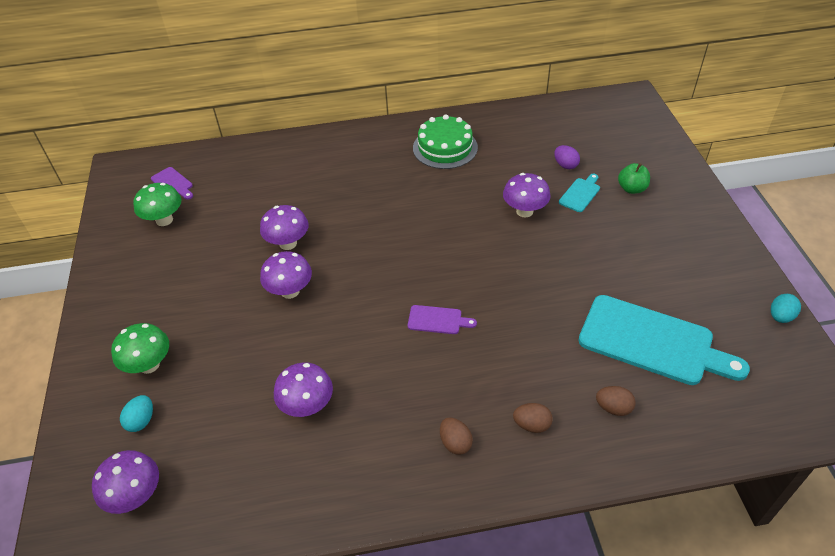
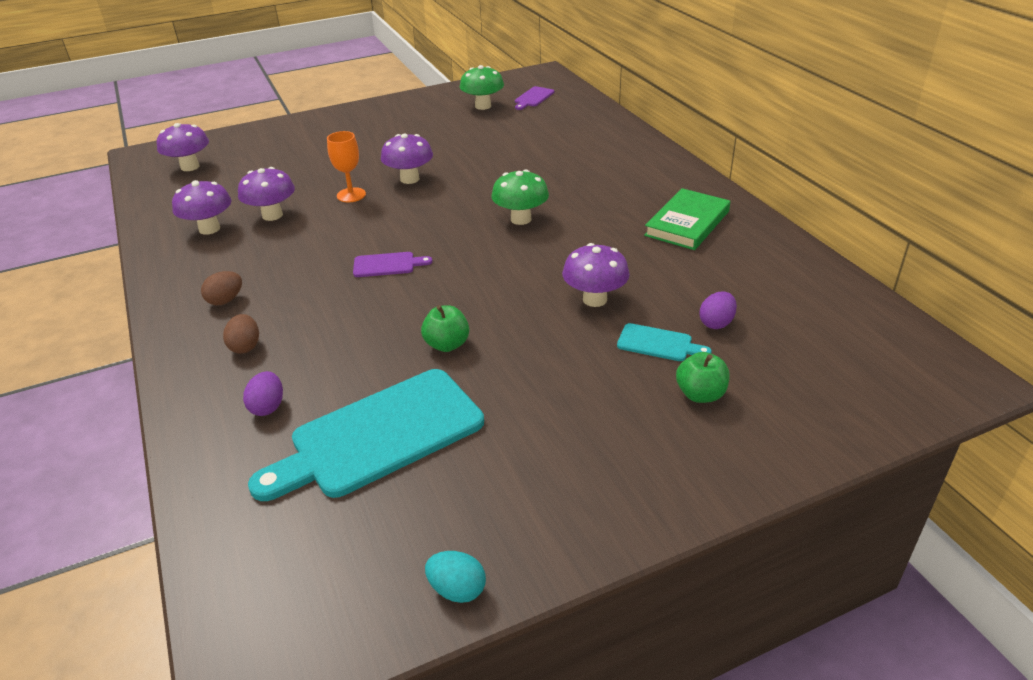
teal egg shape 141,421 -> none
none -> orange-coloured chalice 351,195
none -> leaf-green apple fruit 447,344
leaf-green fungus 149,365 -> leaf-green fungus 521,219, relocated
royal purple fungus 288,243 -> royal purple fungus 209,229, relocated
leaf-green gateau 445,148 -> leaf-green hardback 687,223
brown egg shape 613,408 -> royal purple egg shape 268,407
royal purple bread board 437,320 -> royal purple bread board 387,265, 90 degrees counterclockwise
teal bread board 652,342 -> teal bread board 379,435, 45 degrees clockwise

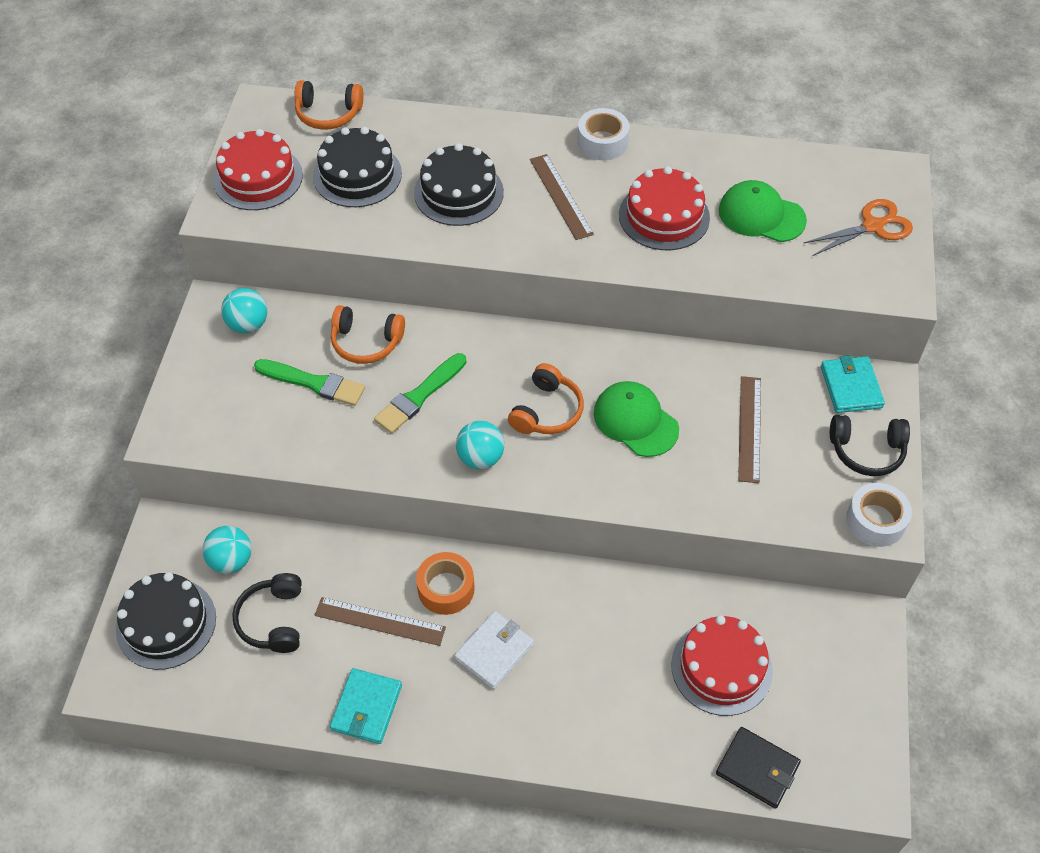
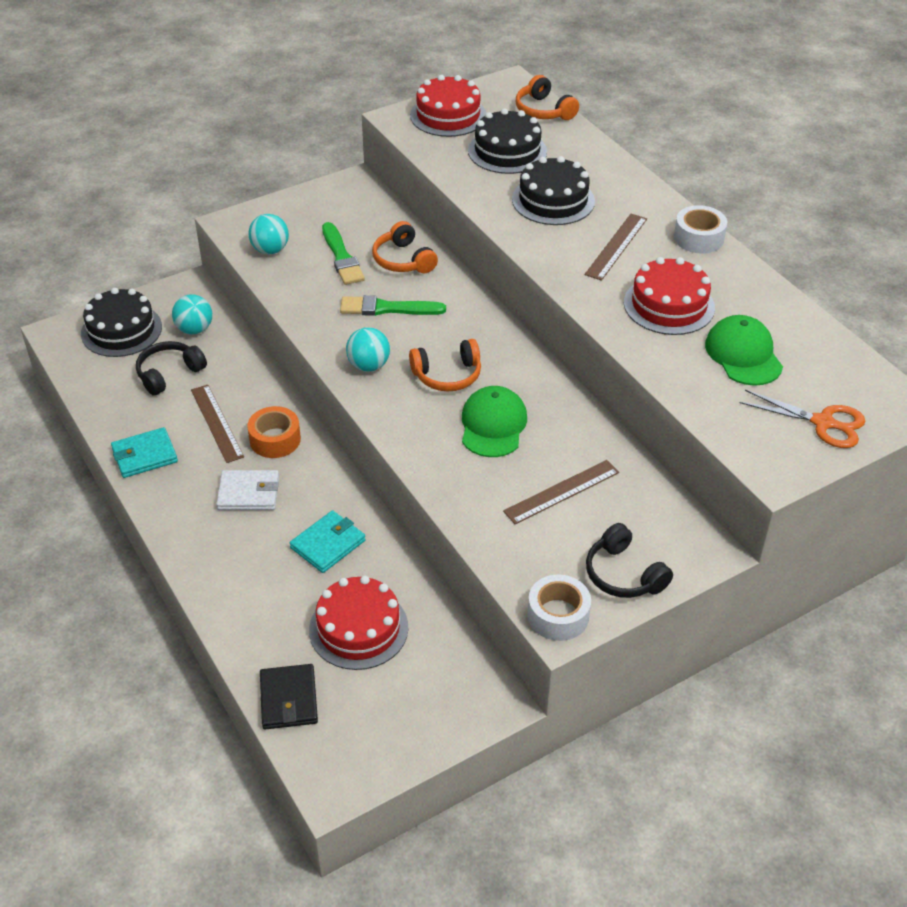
teal ball 248,324 -> teal ball 270,250, relocated
teal wallet 851,387 -> teal wallet 328,544, relocated

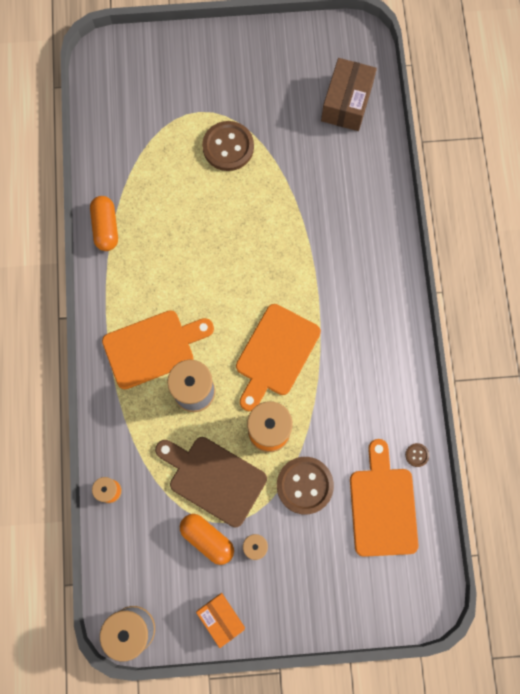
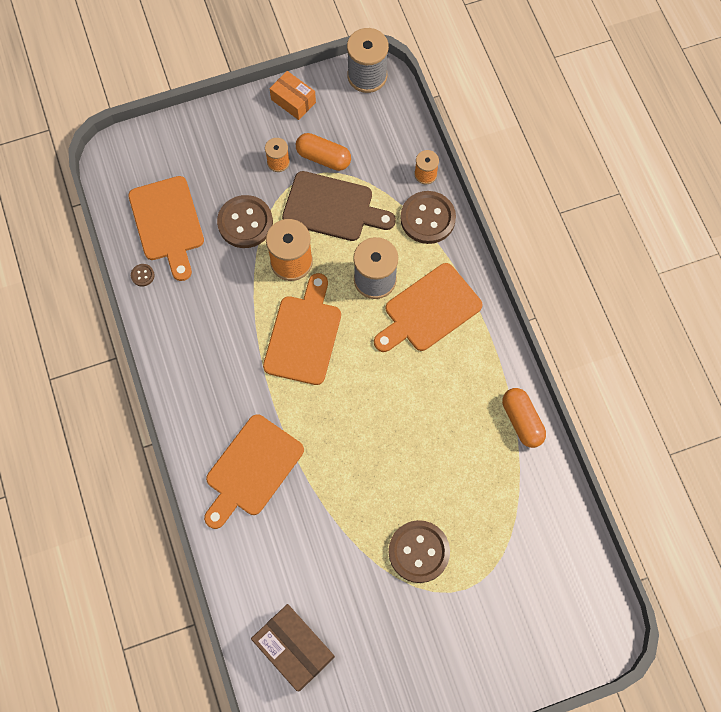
none -> orange-coloured bread board 252,469
none -> brown shirt button 427,218
brown box 346,103 -> brown box 294,648, 45 degrees counterclockwise

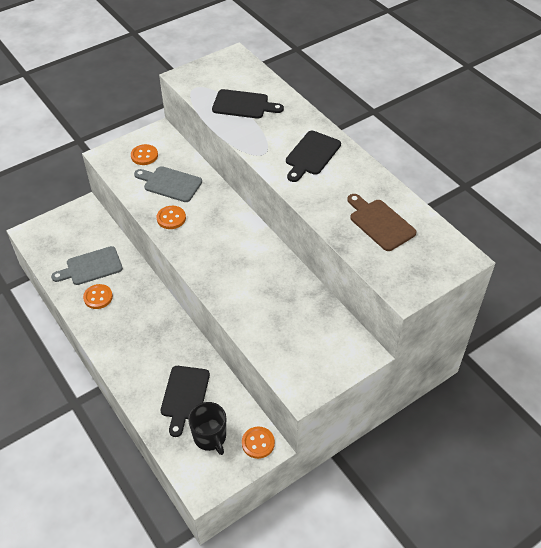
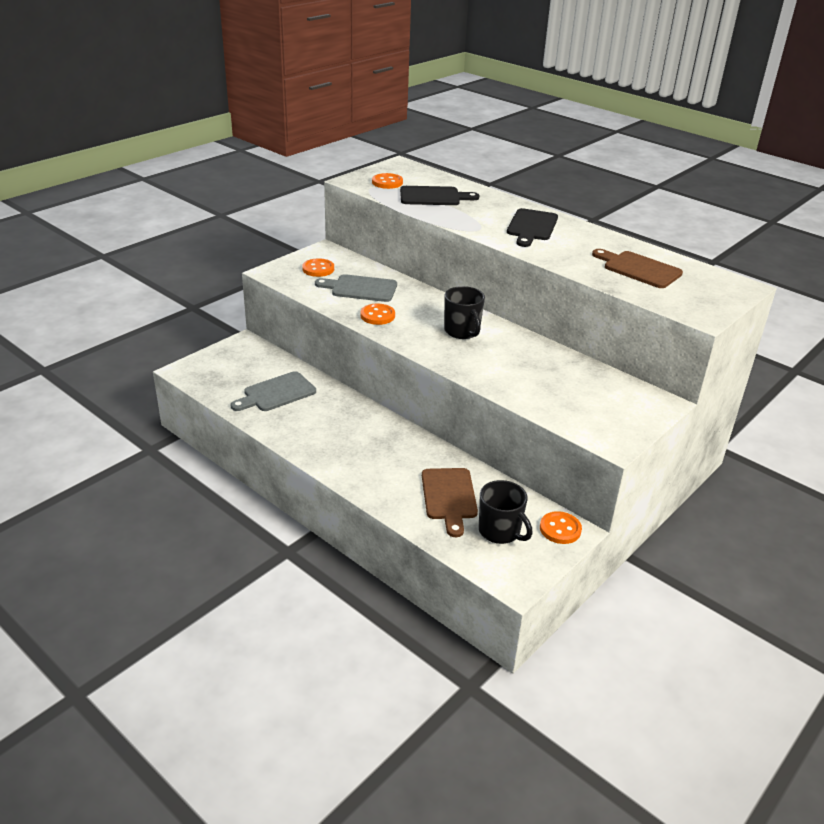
none -> ebony mug 462,331
orange-coloured shirt button 98,297 -> orange-coloured shirt button 387,182, relocated
ebony bread board 184,396 -> brown bread board 449,497

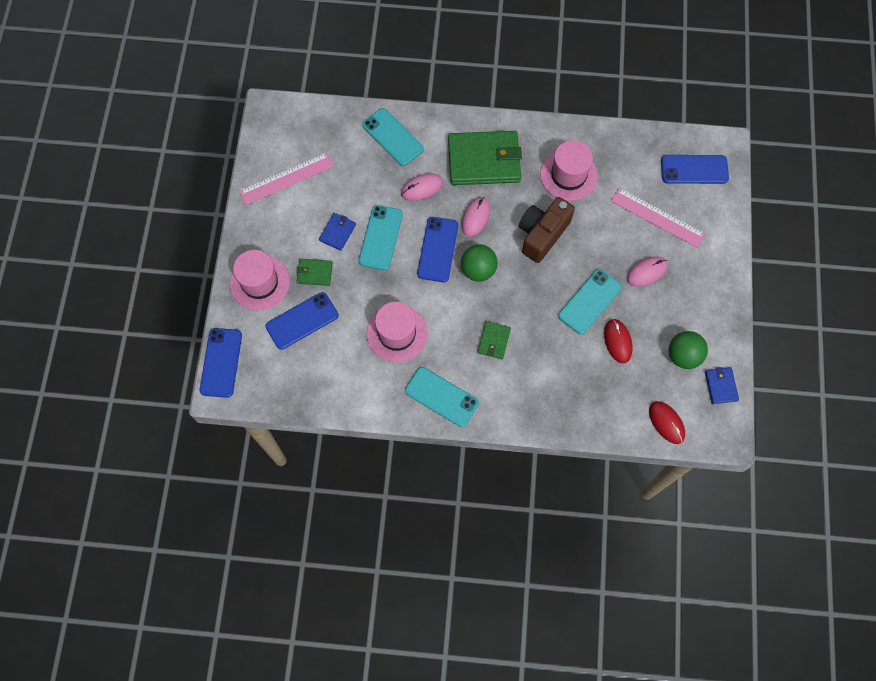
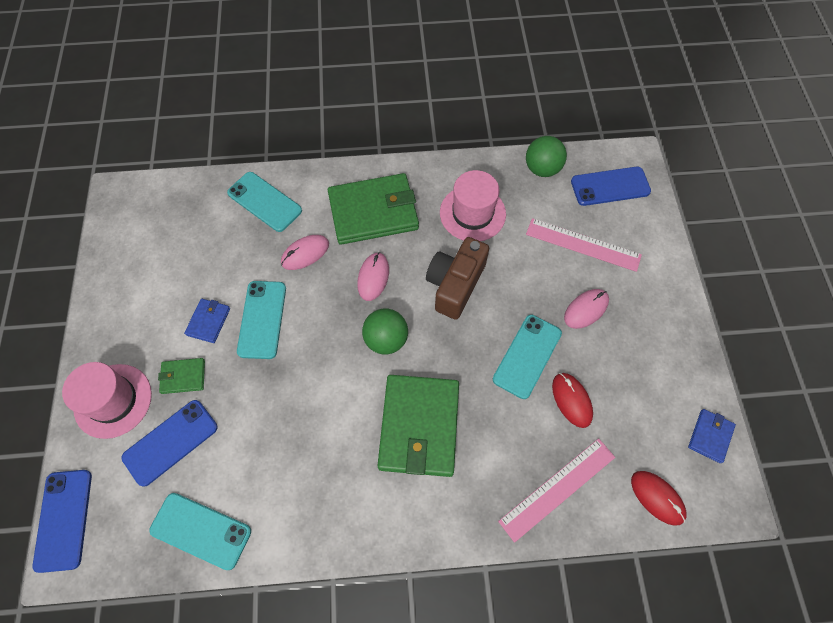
pink tall hat 397,333 -> none
blue phone 437,249 -> none
pink straightedge 286,179 -> pink straightedge 557,489, relocated
teal phone 441,397 -> teal phone 201,530, relocated
leaf-green ball 683,355 -> leaf-green ball 542,169, relocated
blue wallet 720,386 -> blue wallet 710,436, 45 degrees clockwise
leaf-green wallet 494,341 -> leaf-green wallet 419,426, x2.18

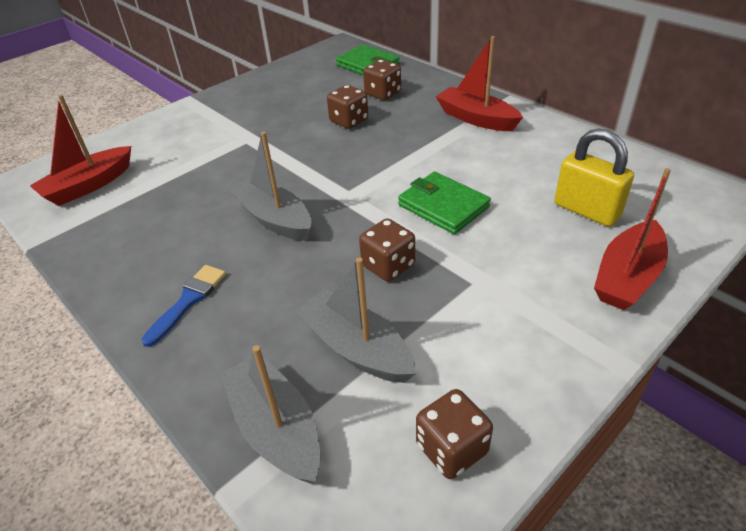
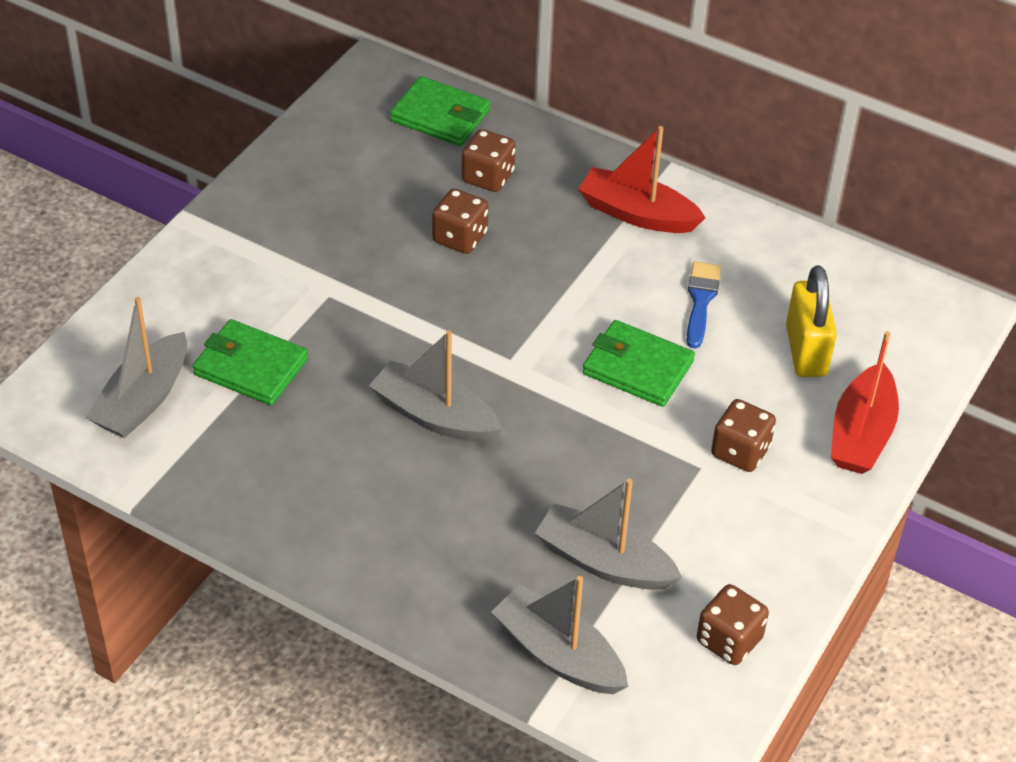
none -> leaf-green wallet 251,367
blue paint brush 188,301 -> blue paint brush 701,300, relocated
brown die 388,266 -> brown die 740,451, relocated
crimson sailboat 89,185 -> grey sailboat 143,399
bright yellow padlock 586,210 -> bright yellow padlock 806,351, 60 degrees clockwise

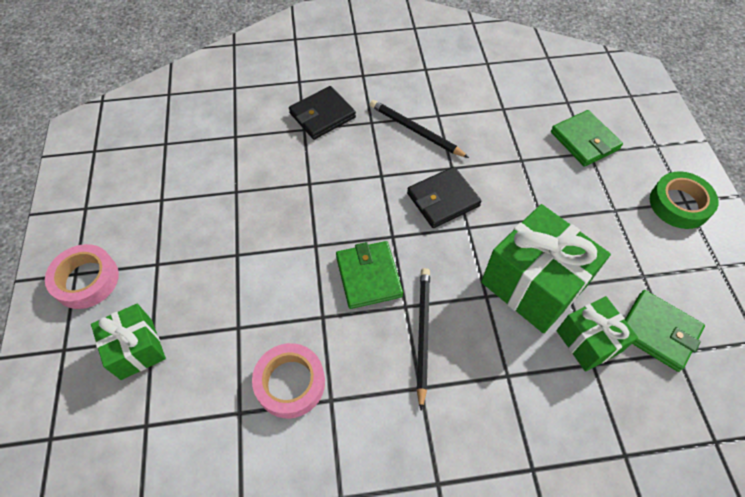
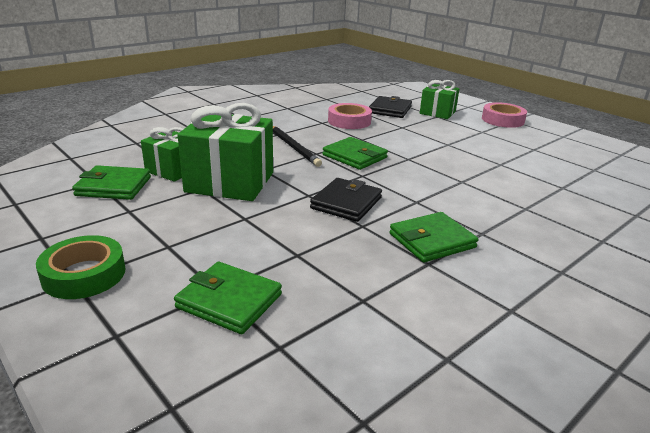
ebony wallet 322,115 -> ebony wallet 390,110, relocated
ebony wooden pencil 415,130 -> leaf-green wallet 432,241

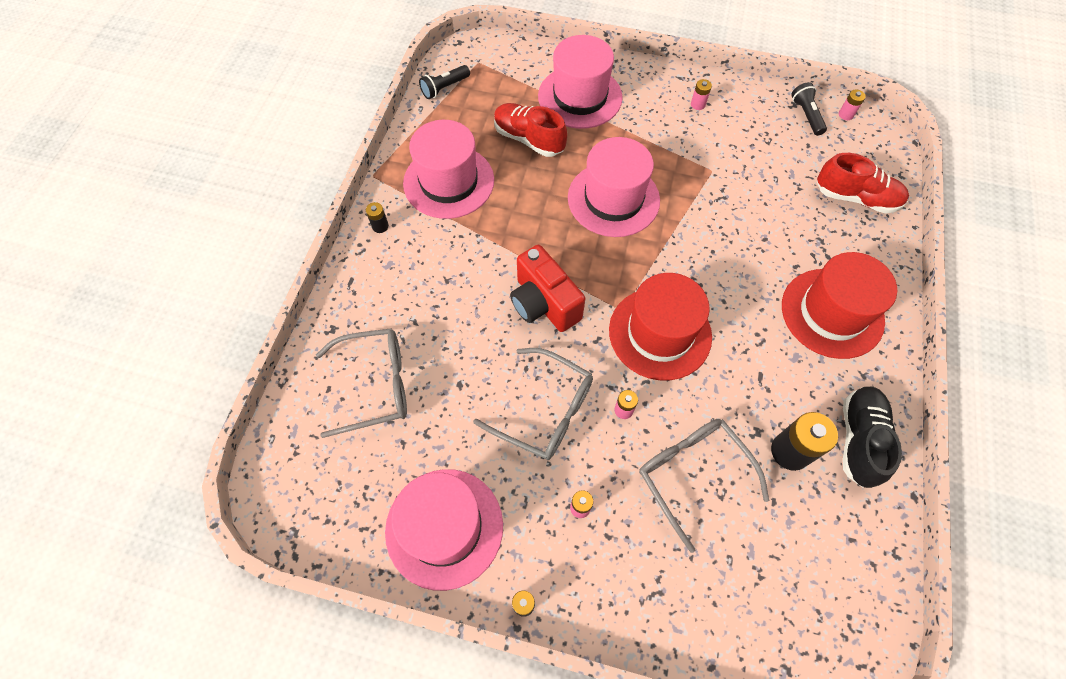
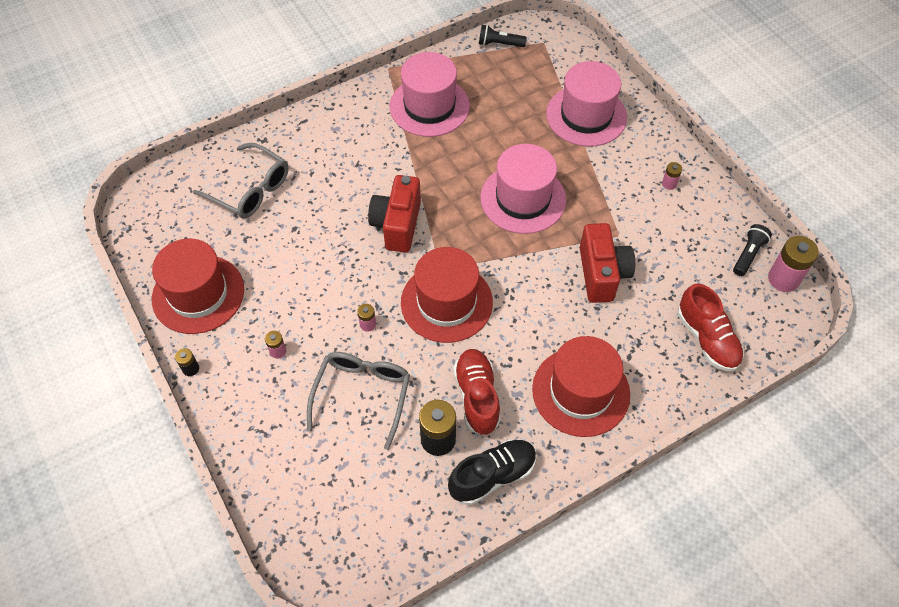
ebony AA battery 380,226 -> none
grey eyeglasses 545,411 -> none
none -> crimson photo camera 602,274
crimson shoe 529,139 -> crimson shoe 477,397, relocated
pink tall hat 444,528 -> crimson tall hat 198,294
pink AA battery 845,115 -> pink AA battery 783,279, x1.98

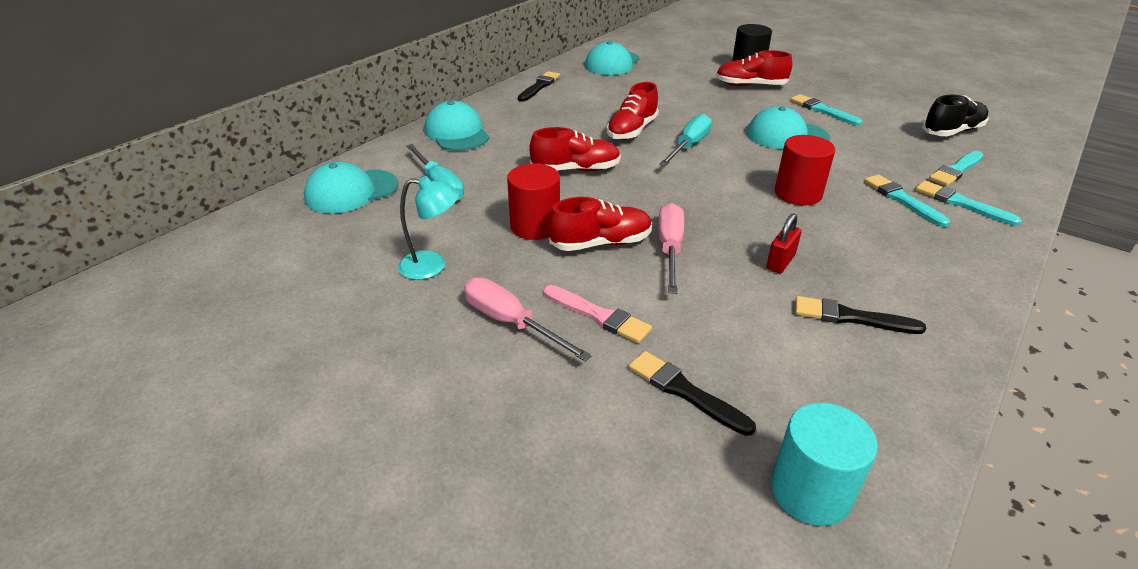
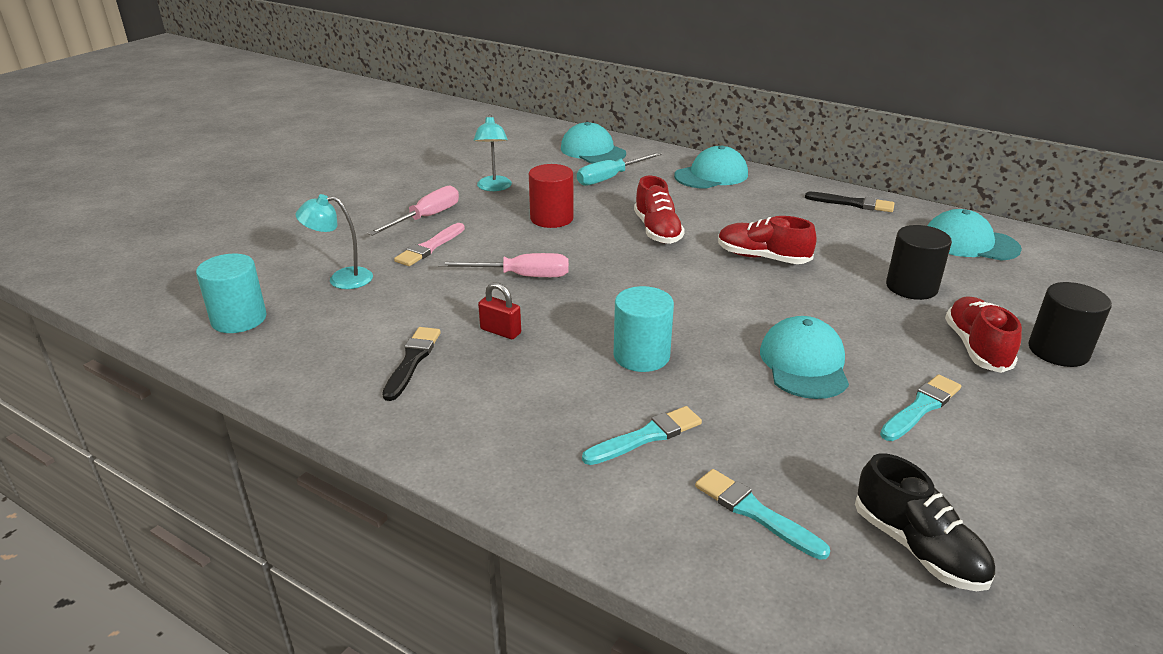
crimson shoe 601,243 -> none
teal hand screwdriver 689,146 -> none
teal paint brush 961,203 -> none
none -> ebony cylinder shape 911,287
ebony paint brush 685,392 -> teal reading lamp 341,279
crimson cylinder shape 798,194 -> teal cylinder shape 641,356

